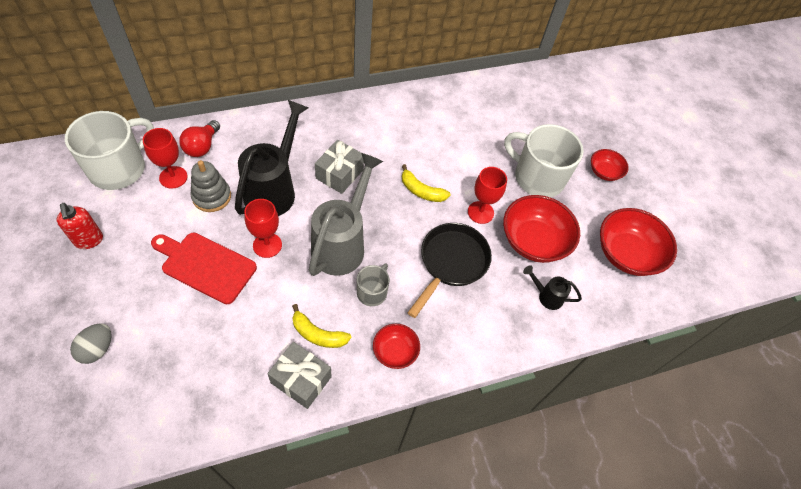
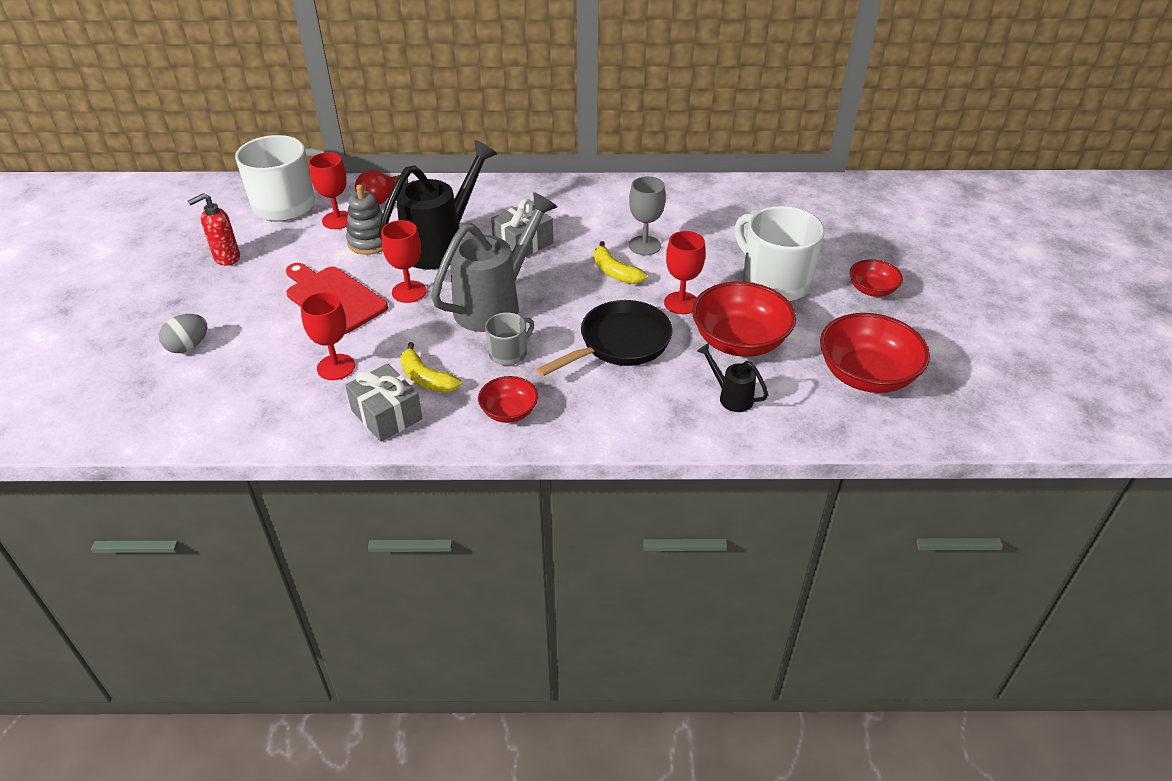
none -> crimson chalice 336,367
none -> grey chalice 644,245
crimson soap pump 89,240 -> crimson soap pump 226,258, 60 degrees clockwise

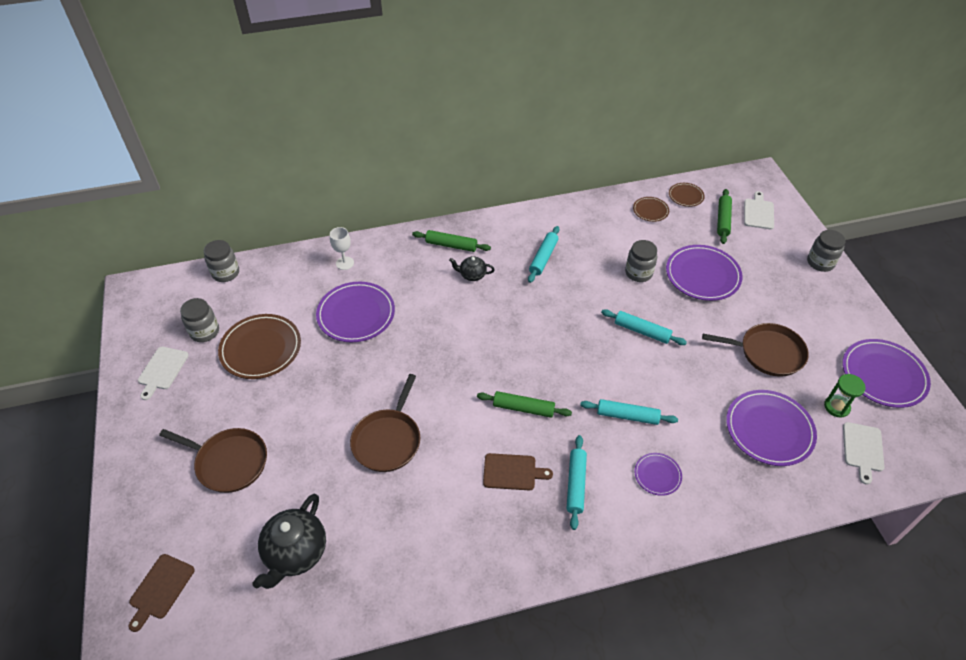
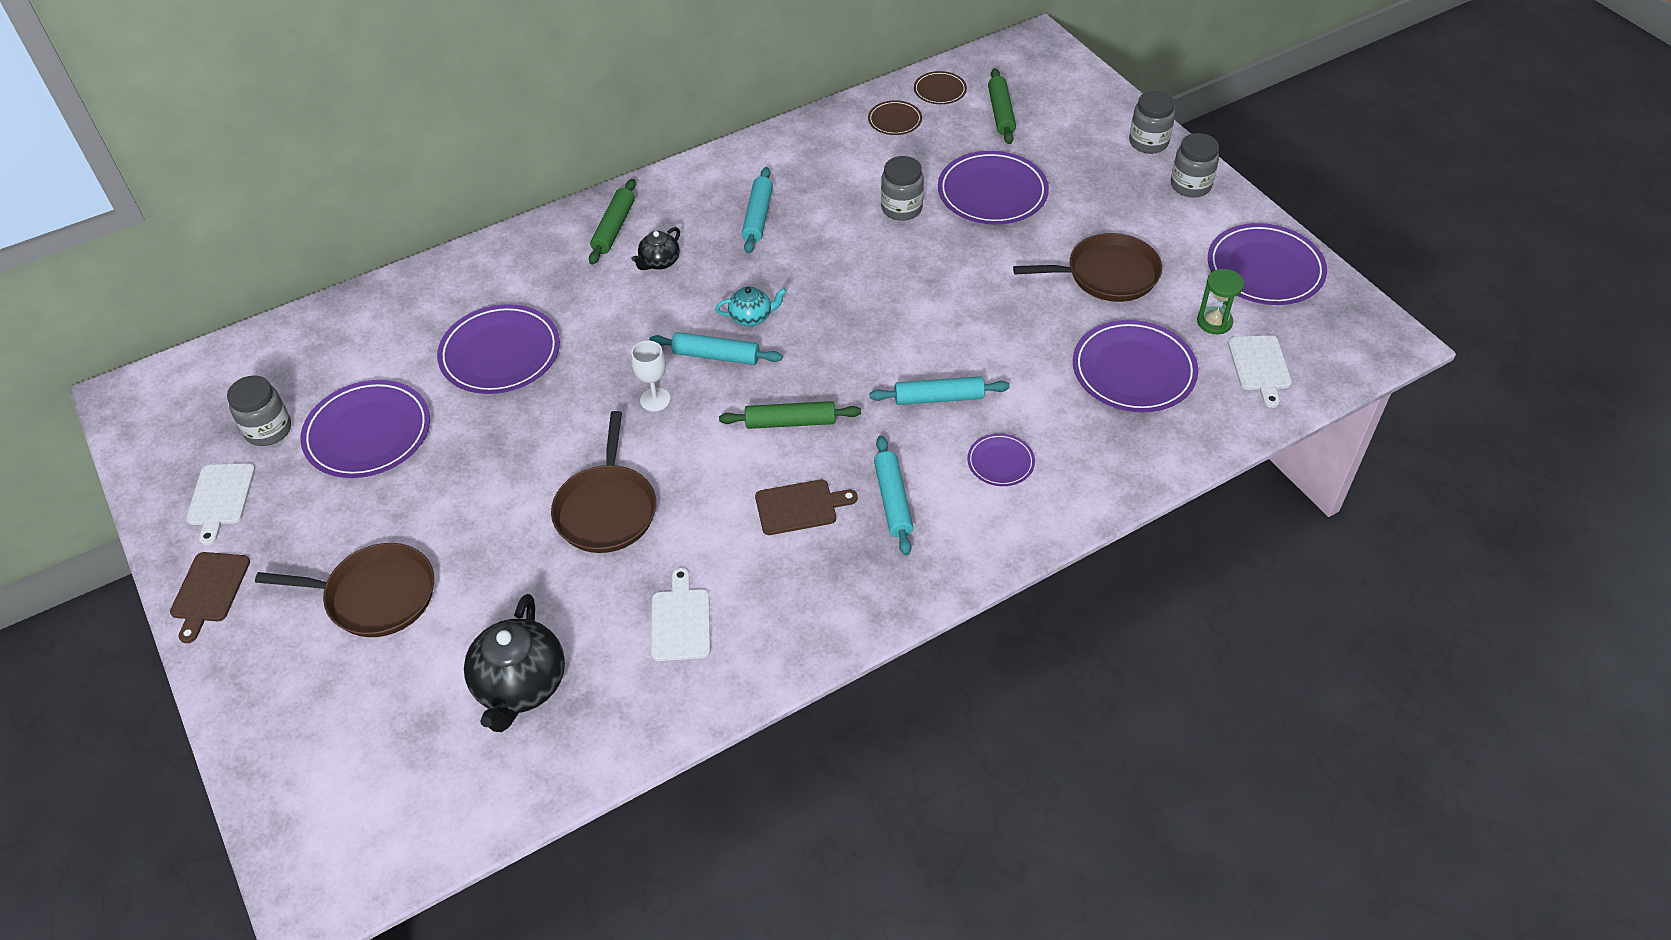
none -> teal china teapot 751,317
brown bread board 160,589 -> brown bread board 209,591, relocated
grey preserve jar 225,273 -> grey preserve jar 1190,185, relocated
white chalice 345,263 -> white chalice 655,400, relocated
teal rolling pin 642,331 -> teal rolling pin 716,356, relocated
white bread board 758,212 -> white bread board 681,621, relocated
brown dinner plate 261,349 -> royal purple dinner plate 368,433
leaf-green rolling pin 451,245 -> leaf-green rolling pin 614,228, 75 degrees counterclockwise
ebony china teapot 472,275 -> ebony china teapot 659,262, 45 degrees counterclockwise

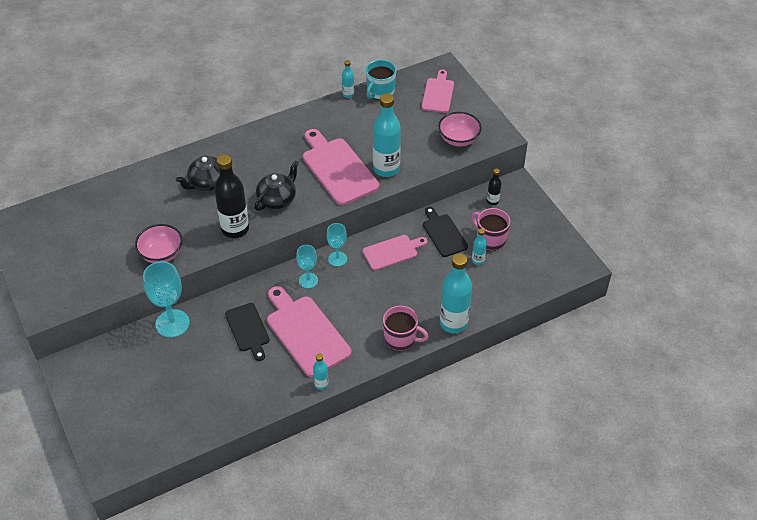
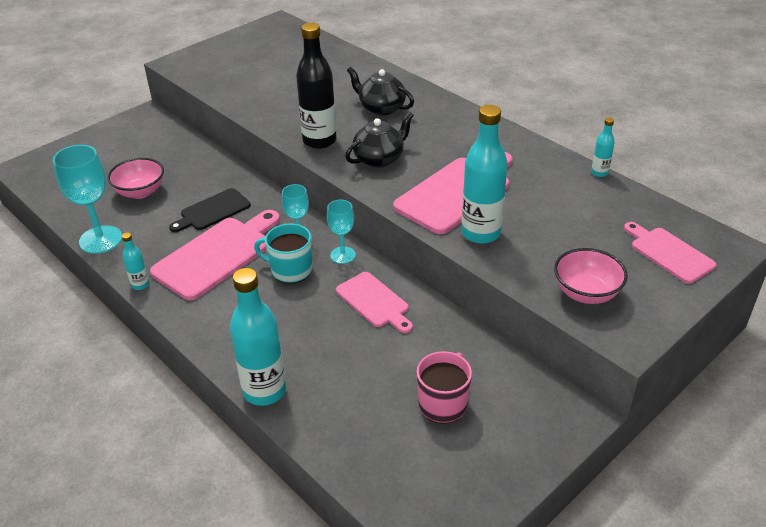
pink mug 401,339 -> none
ebony bread board 443,233 -> none
teal flask 478,260 -> none
ebony flask 492,201 -> none
pink bowl 161,254 -> pink bowl 140,192, relocated
teal chalice 172,323 -> teal chalice 100,240, relocated
teal mug 380,92 -> teal mug 290,270, relocated
ebony china teapot 277,199 -> ebony china teapot 379,159, 60 degrees counterclockwise
pink bread board 438,94 -> pink bread board 669,253, 120 degrees counterclockwise

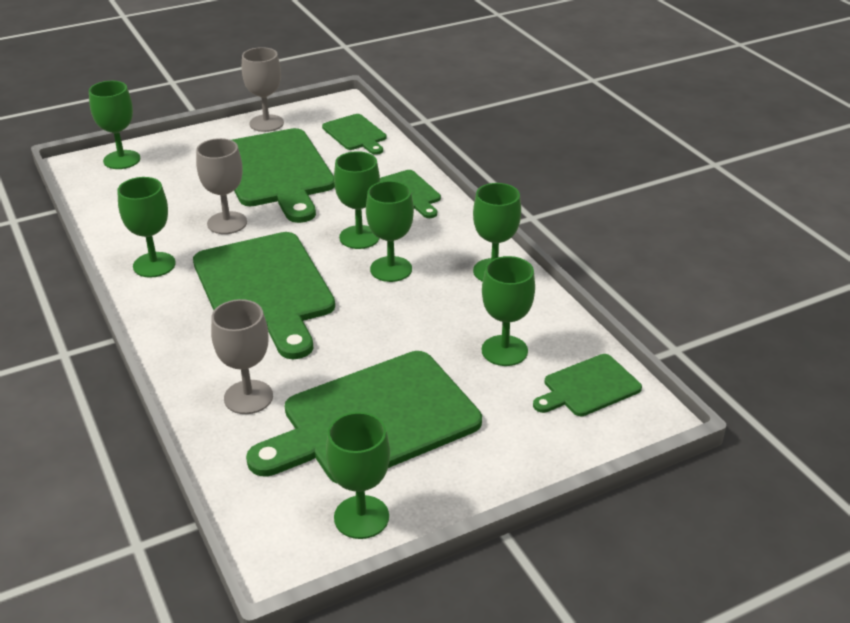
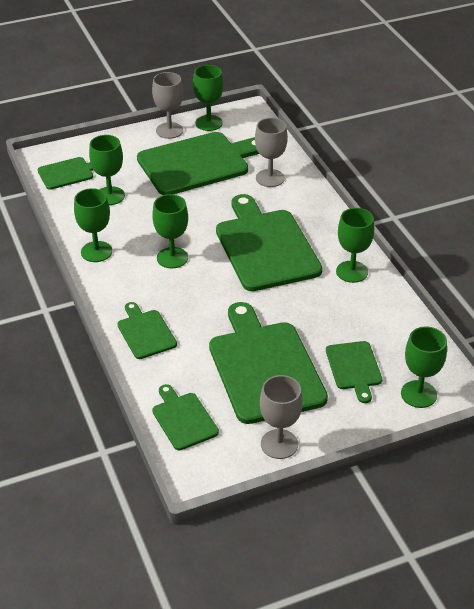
leaf-green chalice 359,237 -> none
none -> leaf-green bread board 354,368
grey chalice 227,223 -> grey chalice 169,130, relocated

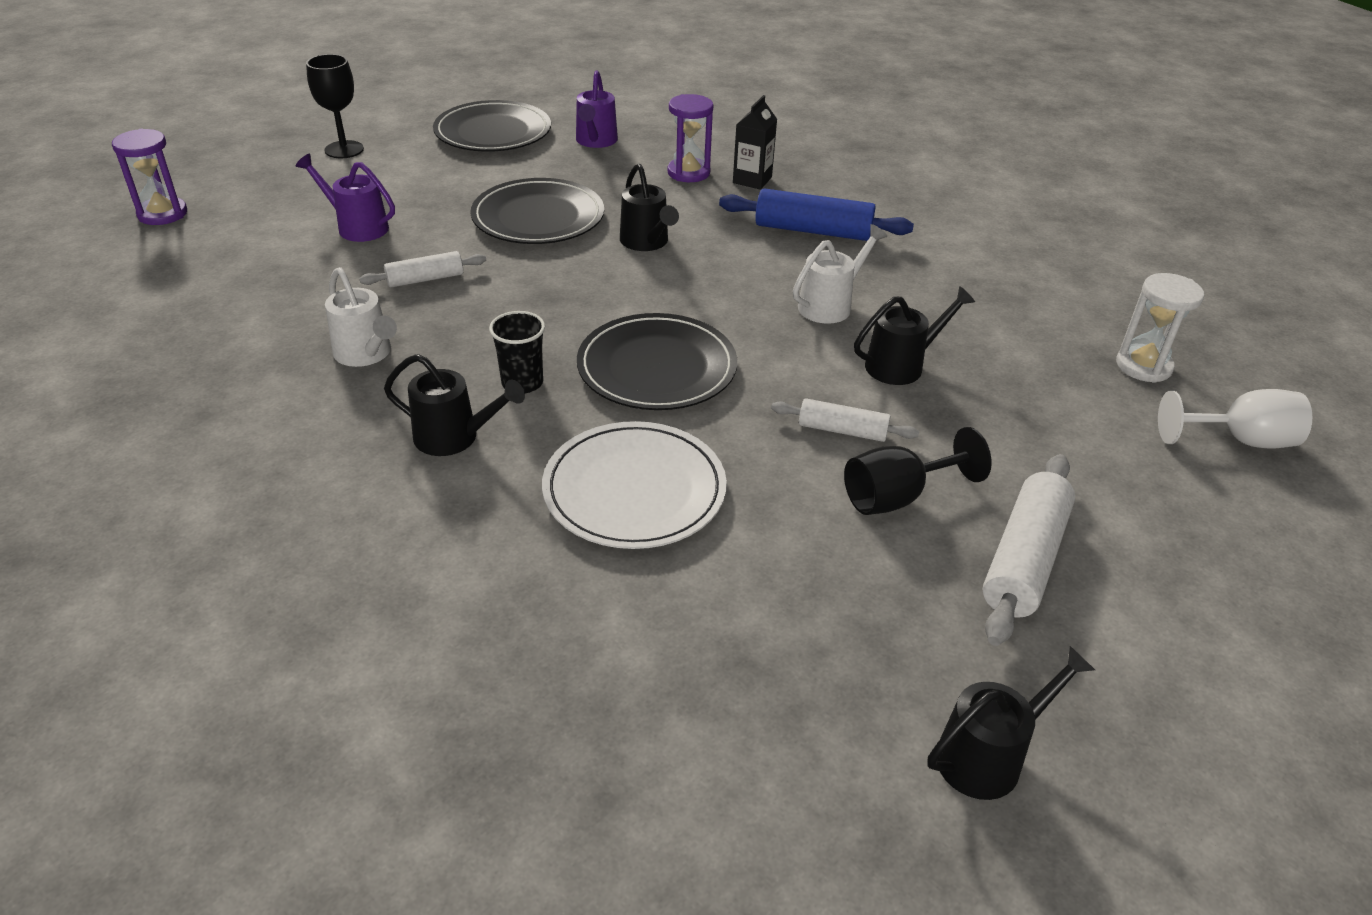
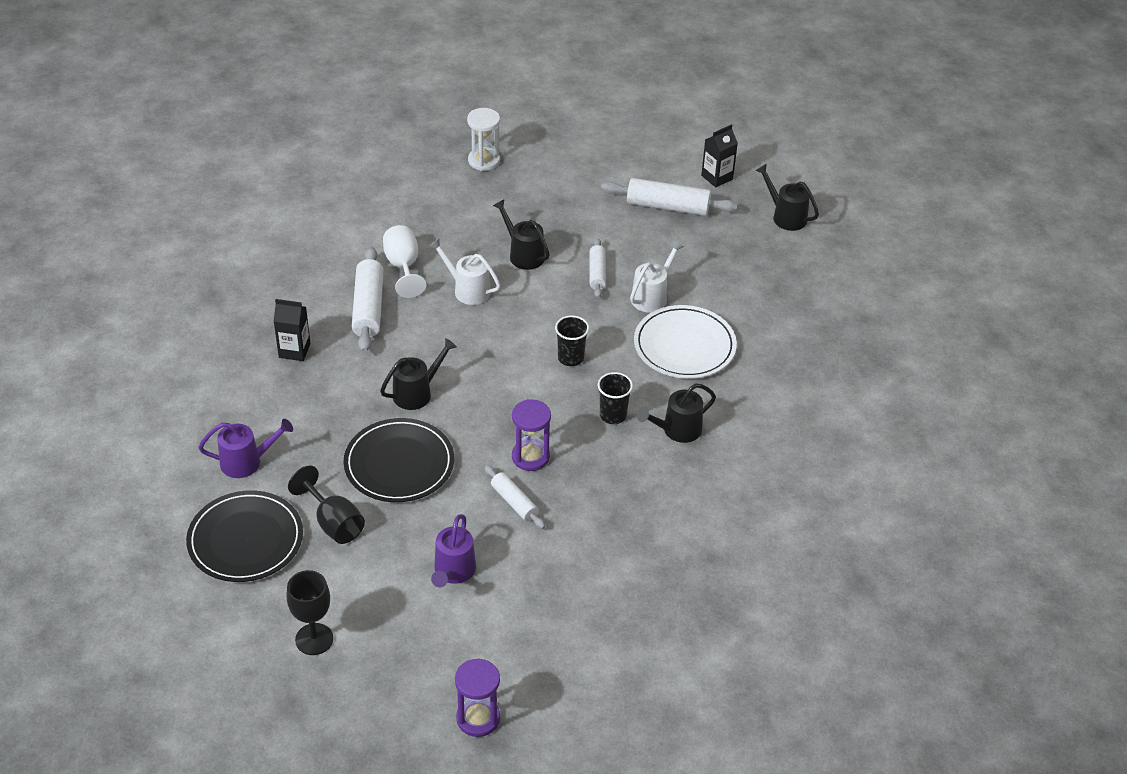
none -> ebony juice carton 717,177
white watering pot 366,354 -> white watering pot 652,296, relocated
royal purple sandglass 688,173 -> royal purple sandglass 530,457, relocated
ebony chalice 897,497 -> ebony chalice 333,523, relocated
white chalice 1239,440 -> white chalice 403,267, relocated
ebony dinner plate 657,367 -> ebony cup 570,358
blue rolling pin 813,231 -> white rolling pin 368,308
ebony watering pot 455,437 -> ebony watering pot 677,430, 120 degrees counterclockwise

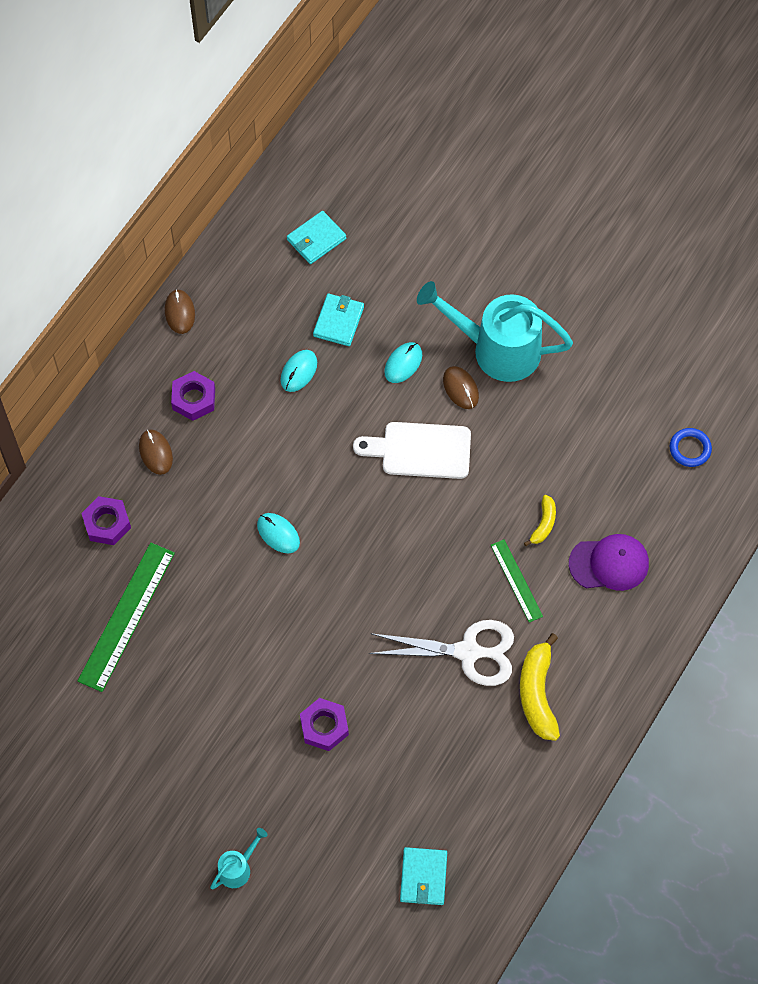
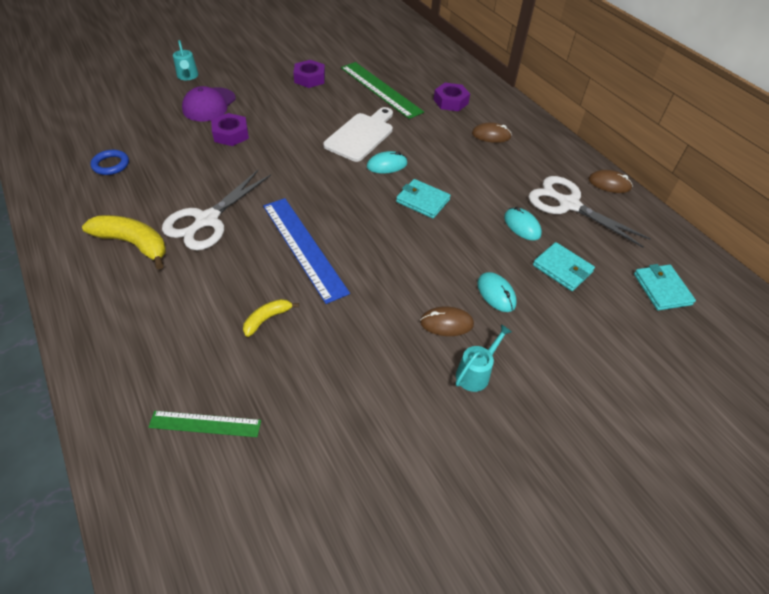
none -> blue straightedge 304,247
none -> white shears 568,204
royal purple hexagon nut 193,399 -> royal purple hexagon nut 309,78, relocated
white bread board 420,450 -> white bread board 361,135, relocated
teal wallet 423,877 -> teal wallet 422,201, relocated
leaf-green straightedge 516,580 -> leaf-green straightedge 205,424, relocated
royal purple peaked cap 609,563 -> royal purple peaked cap 209,105, relocated
blue torus 690,449 -> blue torus 111,165, relocated
bright yellow banana fruit 543,524 -> bright yellow banana fruit 267,319, 90 degrees clockwise
teal watering pot 496,349 -> teal watering pot 476,372, x0.44

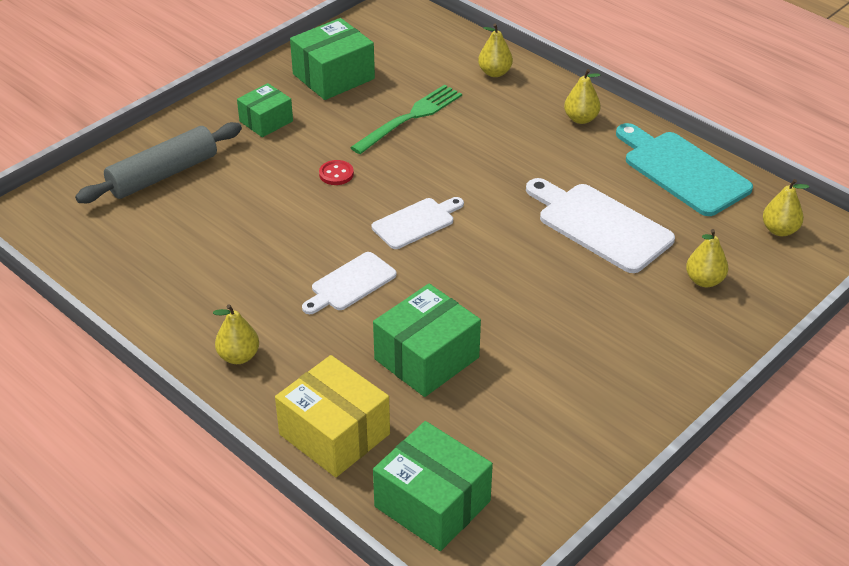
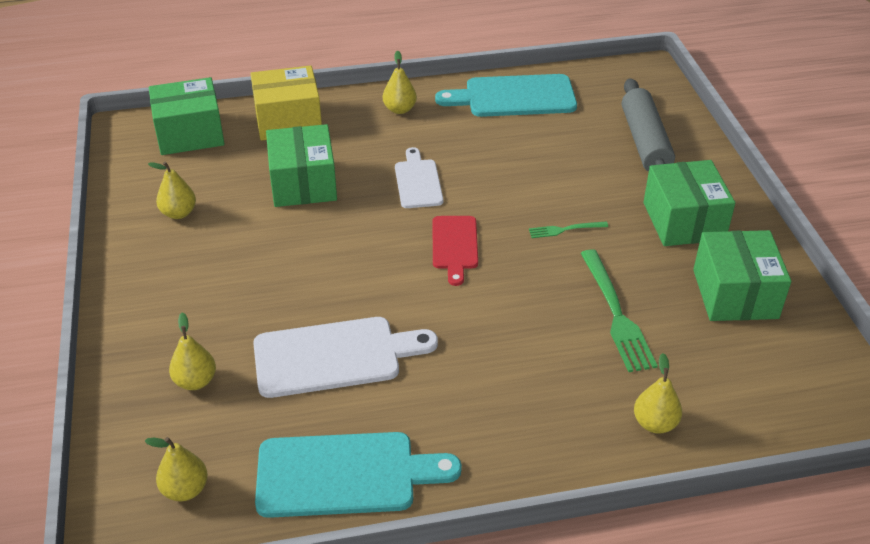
none -> teal bread board 514,97
bright yellow toy pear 581,119 -> bright yellow toy pear 179,213, relocated
crimson shirt button 336,174 -> leaf-green dinner fork 565,230
white bread board 416,222 -> crimson bread board 454,246
leaf-green box 266,121 -> leaf-green box 683,221, x1.61

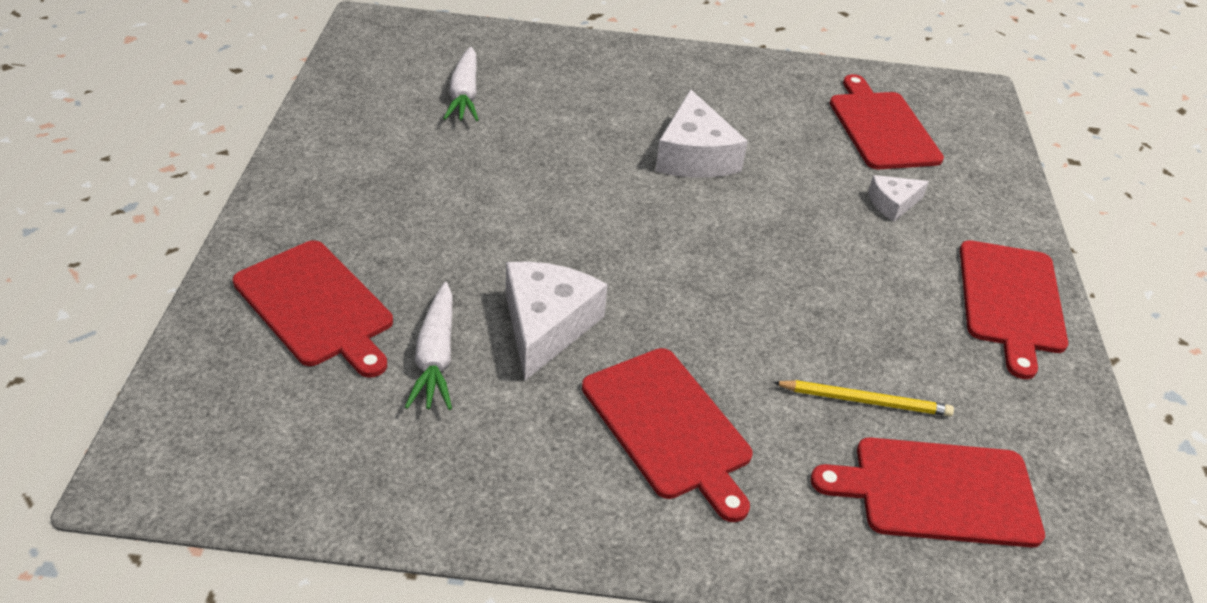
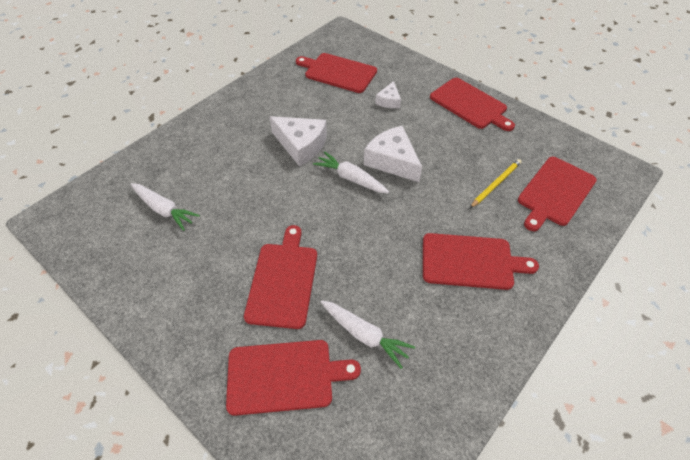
none -> crimson bread board 283,281
none -> white root vegetable 351,178
white cheese 546,326 -> white cheese 392,161, relocated

